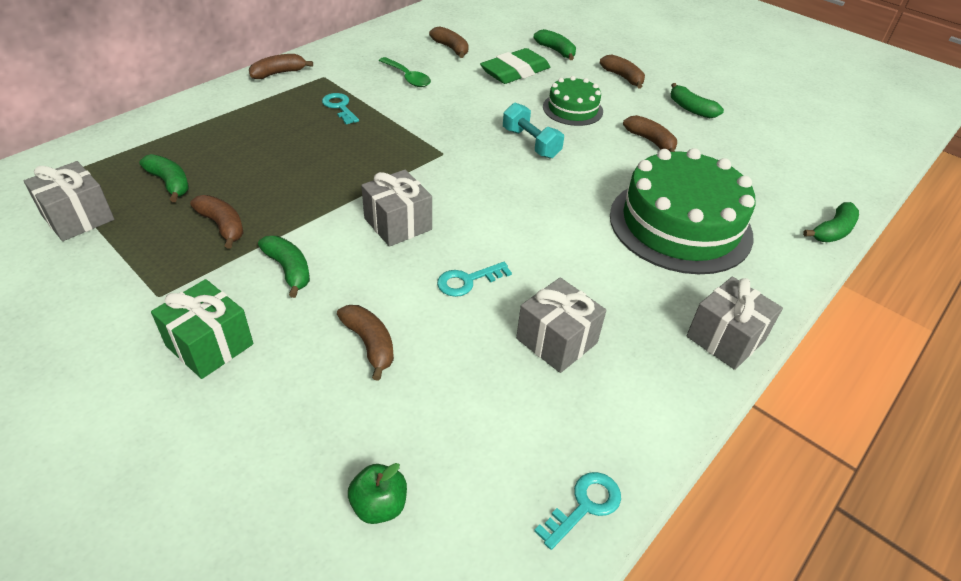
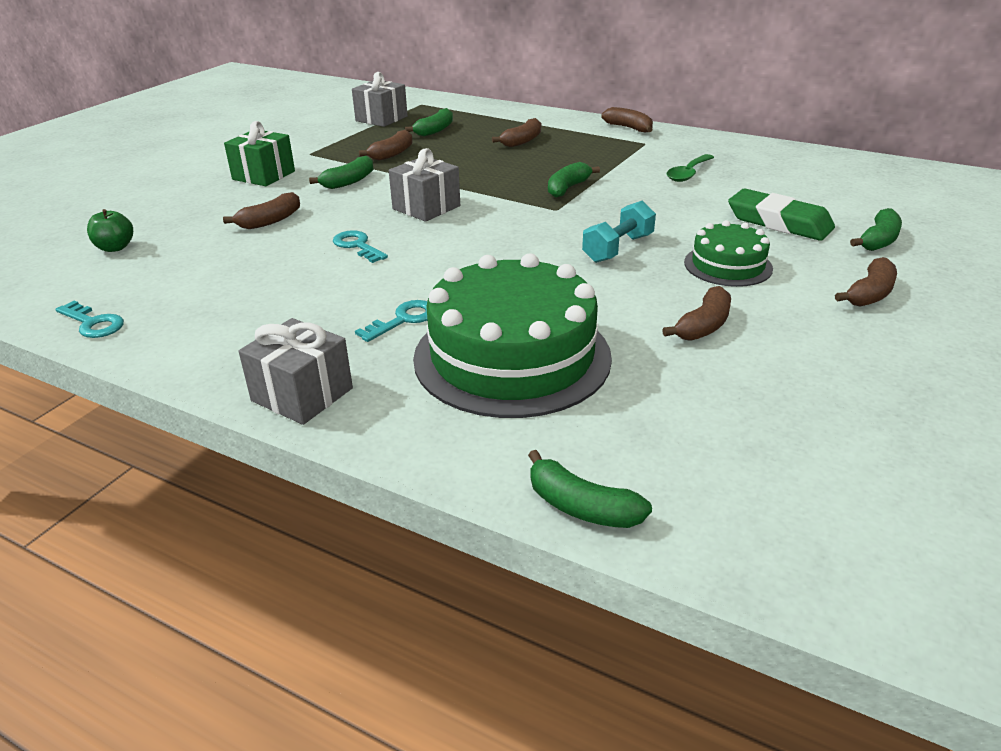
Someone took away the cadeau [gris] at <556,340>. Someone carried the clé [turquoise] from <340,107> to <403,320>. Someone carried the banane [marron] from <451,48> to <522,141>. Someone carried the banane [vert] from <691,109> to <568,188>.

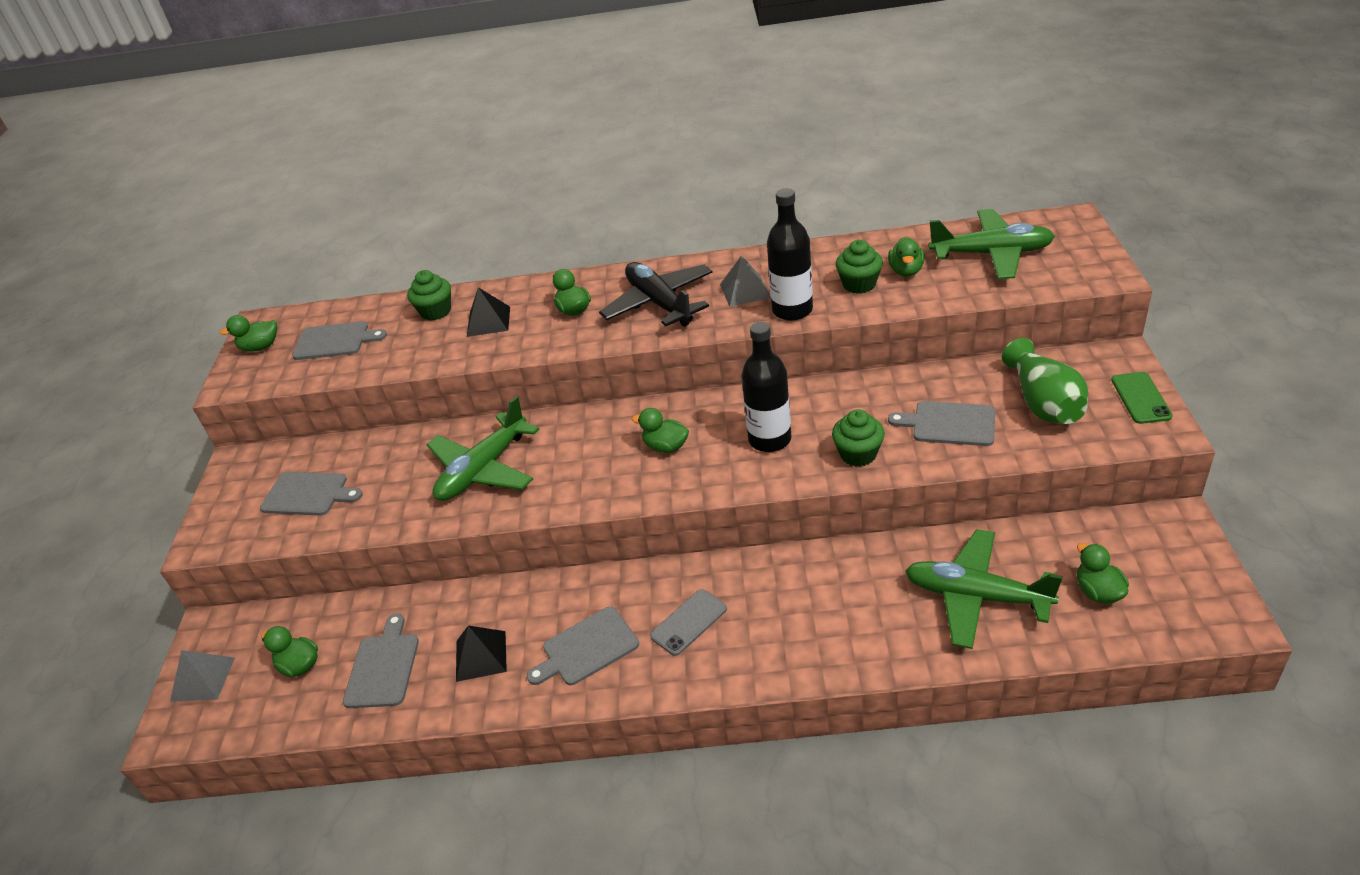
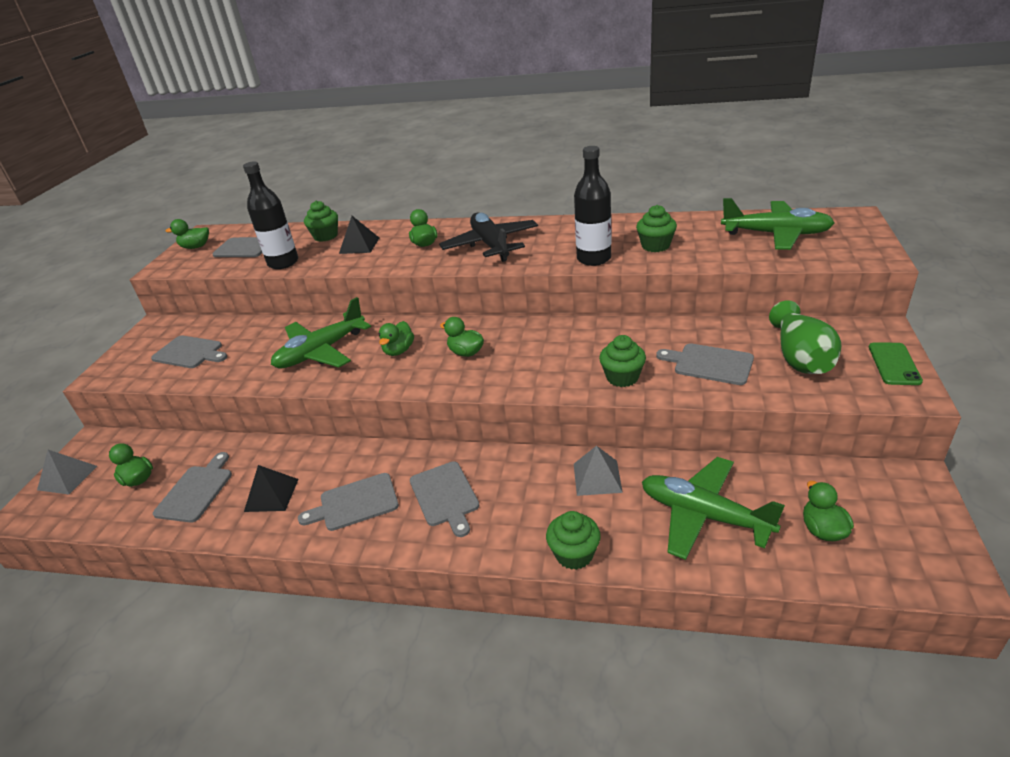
Someone put down the muffin [vert] at <574,554>. Someone carried the pyramide [gris] from <745,291> to <597,477>. Someone carried the bouteille [noir] from <770,439> to <283,263>. Someone carried the canard [vert] from <906,271> to <399,351>. Someone swapped the téléphone [gris] at <688,622> for the planche à découper [gris] at <445,496>.

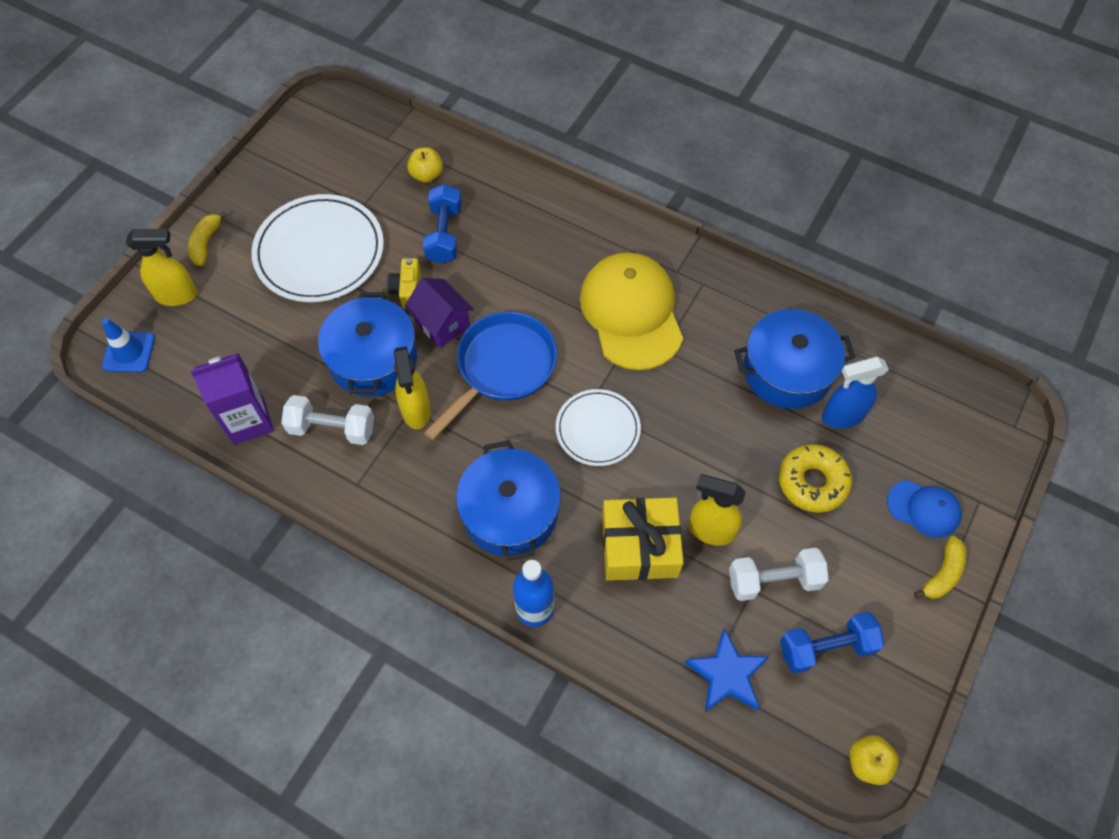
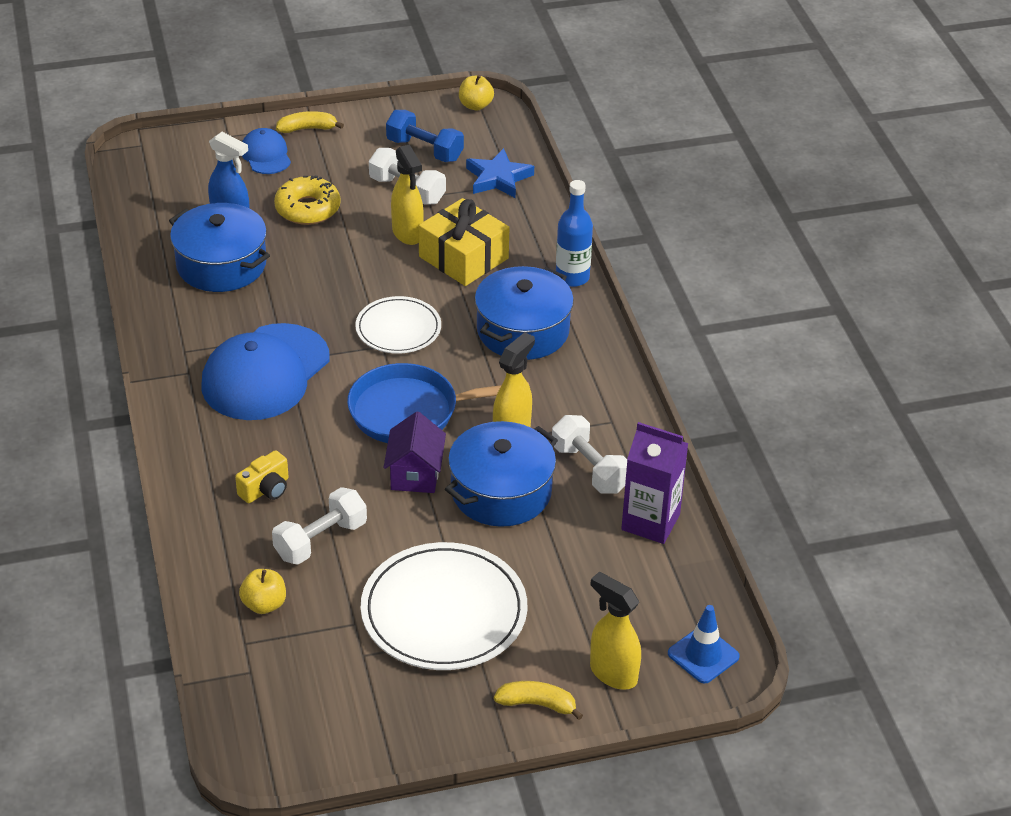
Someone carried the appareil photo [jaune] from <407,290> to <265,489>. Someone repainted the haltère [bleu] at <444,234>, which became the haltère [blanc] at <320,540>. Someone repainted the casquette [jaune] at <631,313>, which became the casquette [bleu] at <265,373>. Someone rotated the banane [jaune] at <206,243> by 135 degrees counterclockwise.

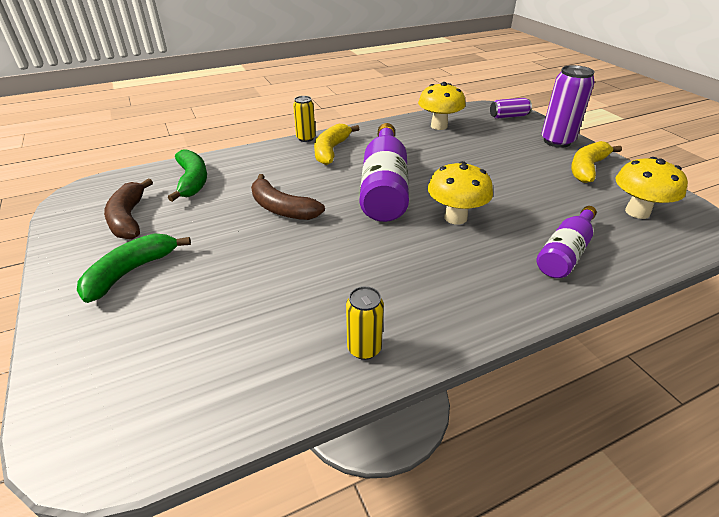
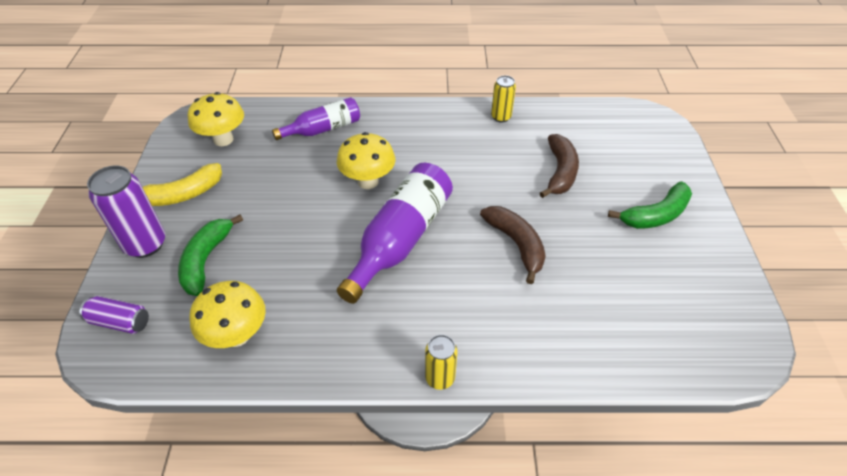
Someone took away the banane [jaune] at <331,150>. Someone carried the banane [marron] from <128,218> to <560,172>. Someone carried the banane [vert] from <192,181> to <206,260>.

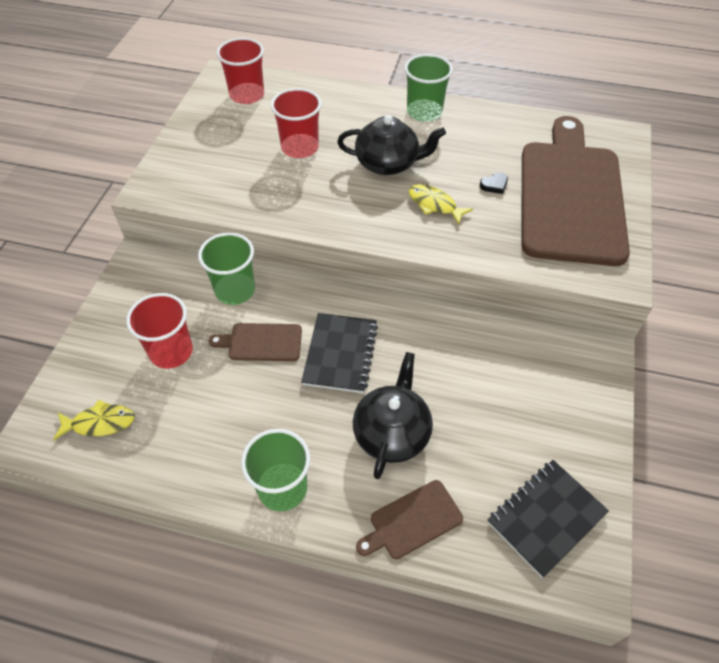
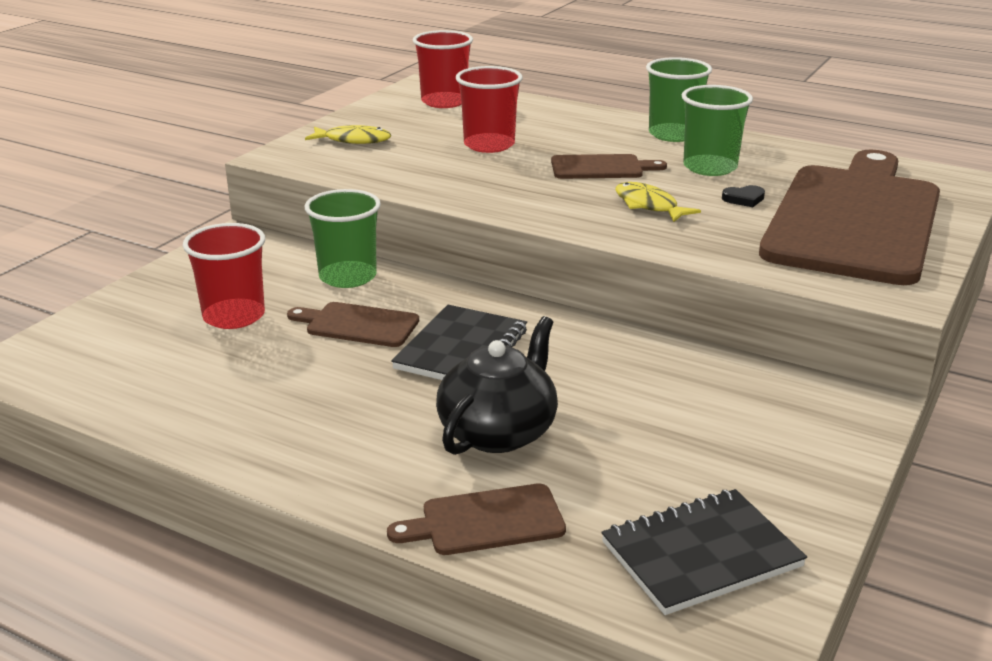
Someone carried the poisson [jaune] from <100,423> to <353,140>. Someone carried the gobelet [vert] from <282,488> to <710,167>. Someone swapped the théière [noir] at <388,163> for the planche à découper [marron] at <601,168>.

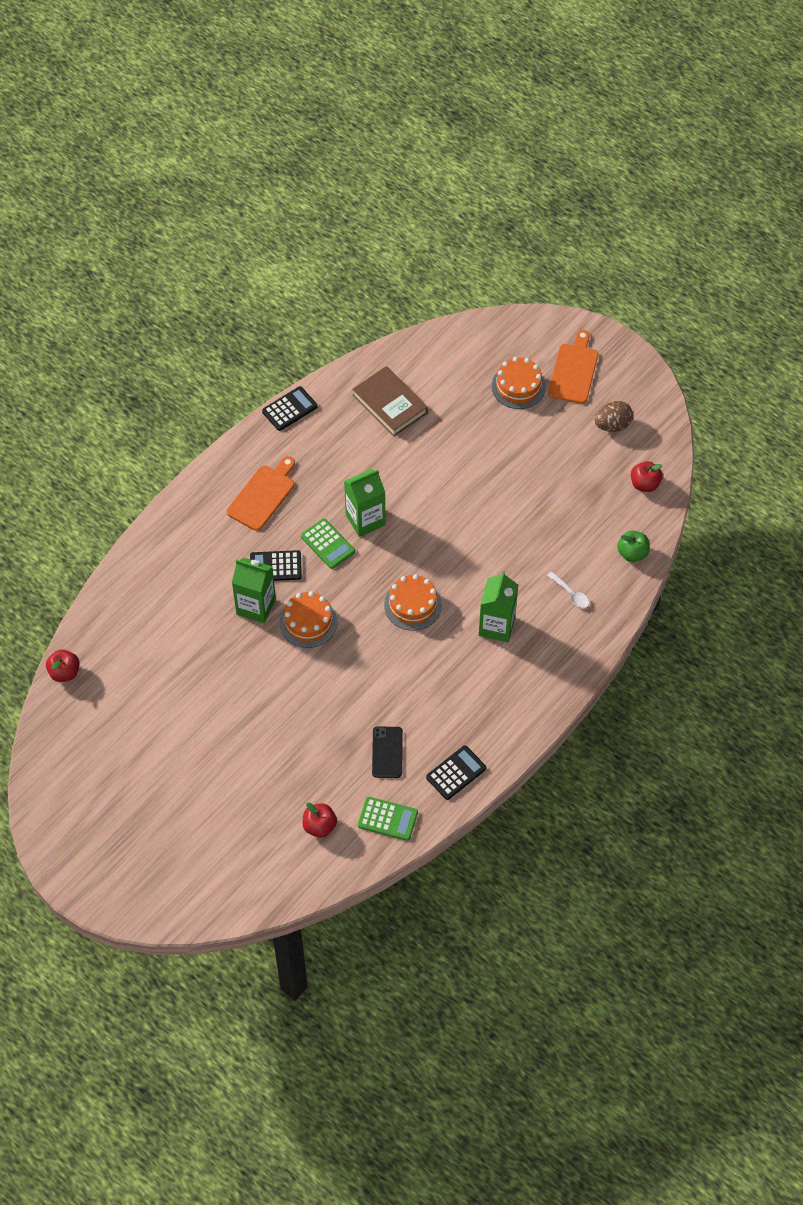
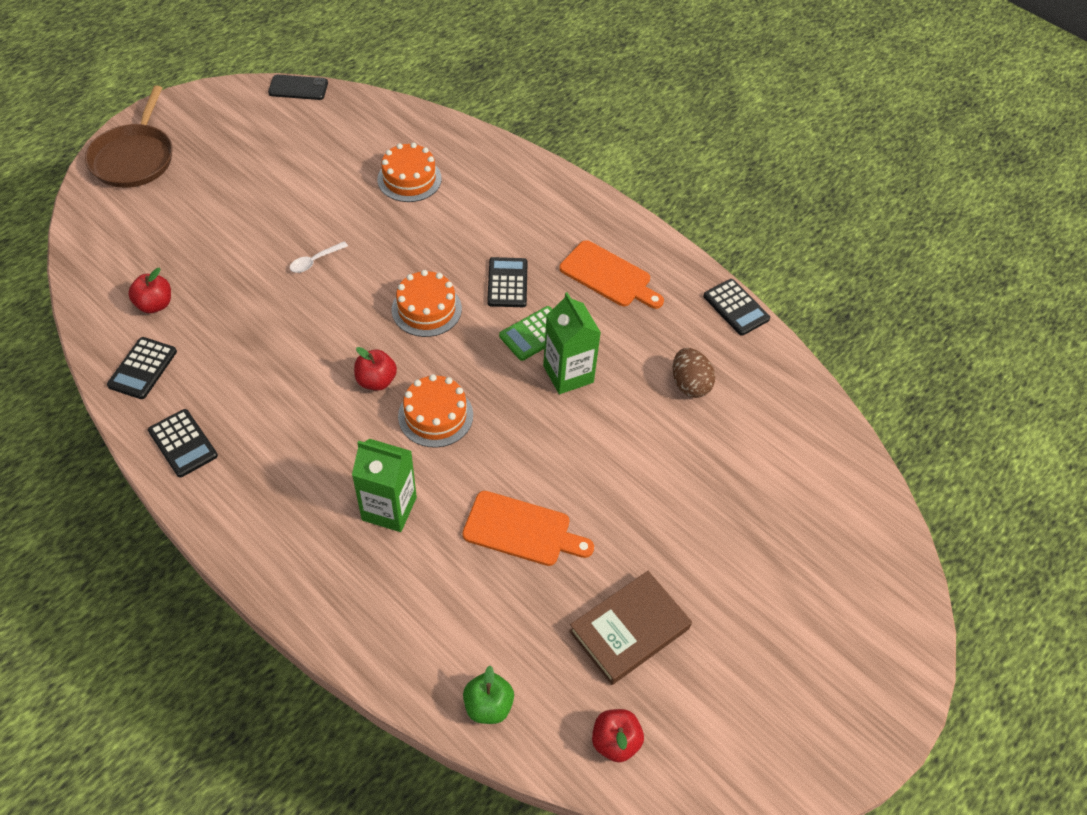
Someone took away the brique de lait [vert] at <256,606>. Someone put down the poêle [marron] at <134,158>. Someone carried the pomme [rouge] from <64,672> to <376,381>. Someone carried the livre [marron] from <390,404> to <629,630>. Someone carried the téléphone [noir] from <387,752> to <298,88>. Someone carried the gâteau [orange] from <518,386> to <409,179>. Someone carried the cuillère [blanc] from <570,593> to <315,261>. Someone carried the planche à découper [orange] from <573,371> to <522,530>. Someone carried the œuf [marron] from <612,425> to <689,384>. Someone repainted the calculatrice [vert] at <387,819>, which became the calculatrice [noir] at <142,368>.

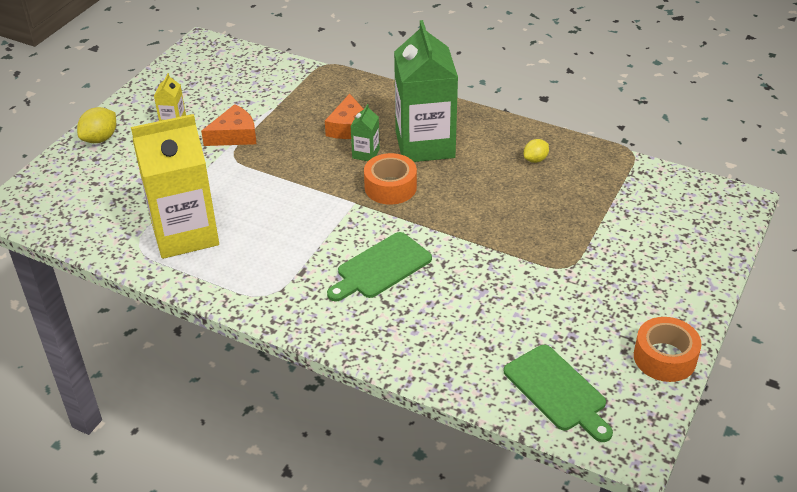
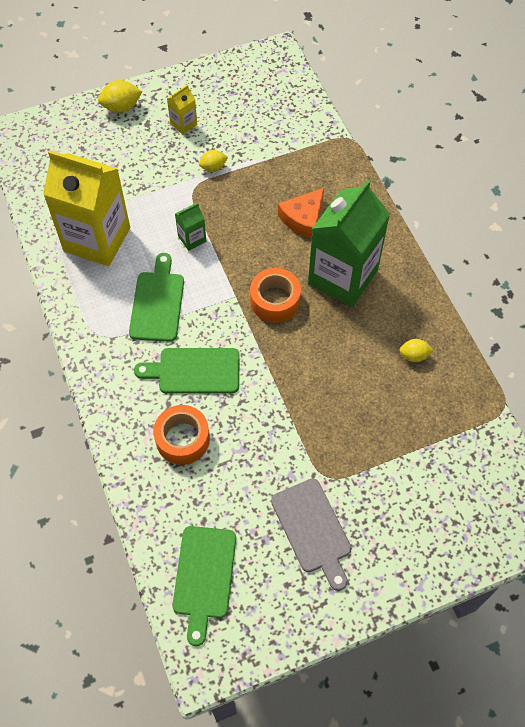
Someone put down the planche à découper [vert] at <157,302>. Someone put down the planche à découper [gris] at <312,529>. Someone carried the brique de lait [vert] from <366,154> to <192,239>. Someone carried the ruban adhésif [orange] from <664,357> to <182,439>. Someone swapped the fromage [orange] at <234,135> for the citron [jaune] at <213,167>.

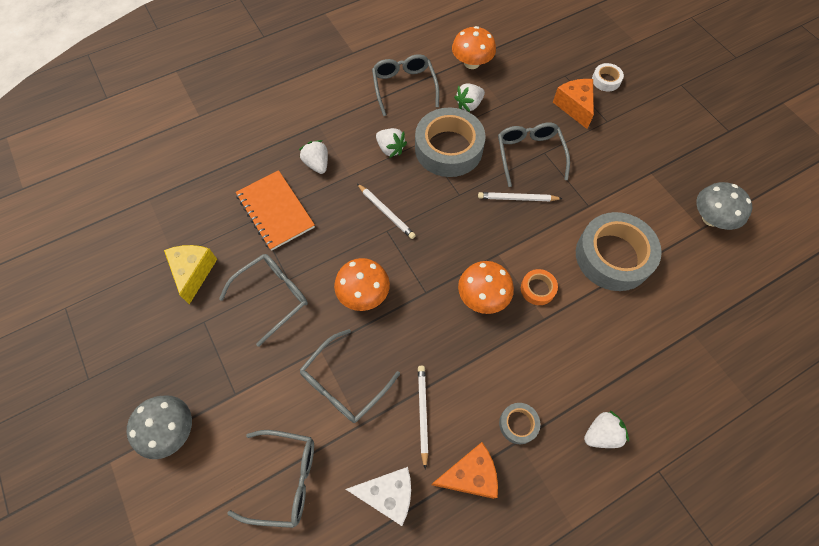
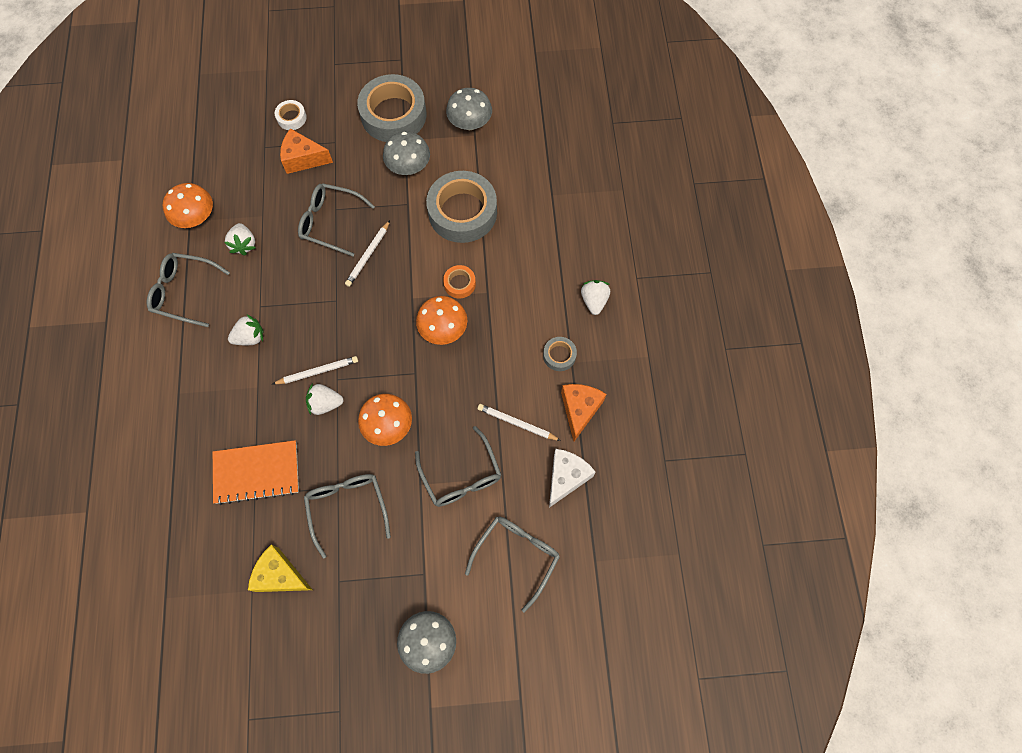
Someone put down the champignon [gris] at <409,167>. Someone carried the fraise [blanc] from <317,164> to <325,403>. Someone carried the ruban adhésif [gris] from <448,148> to <393,115>.

